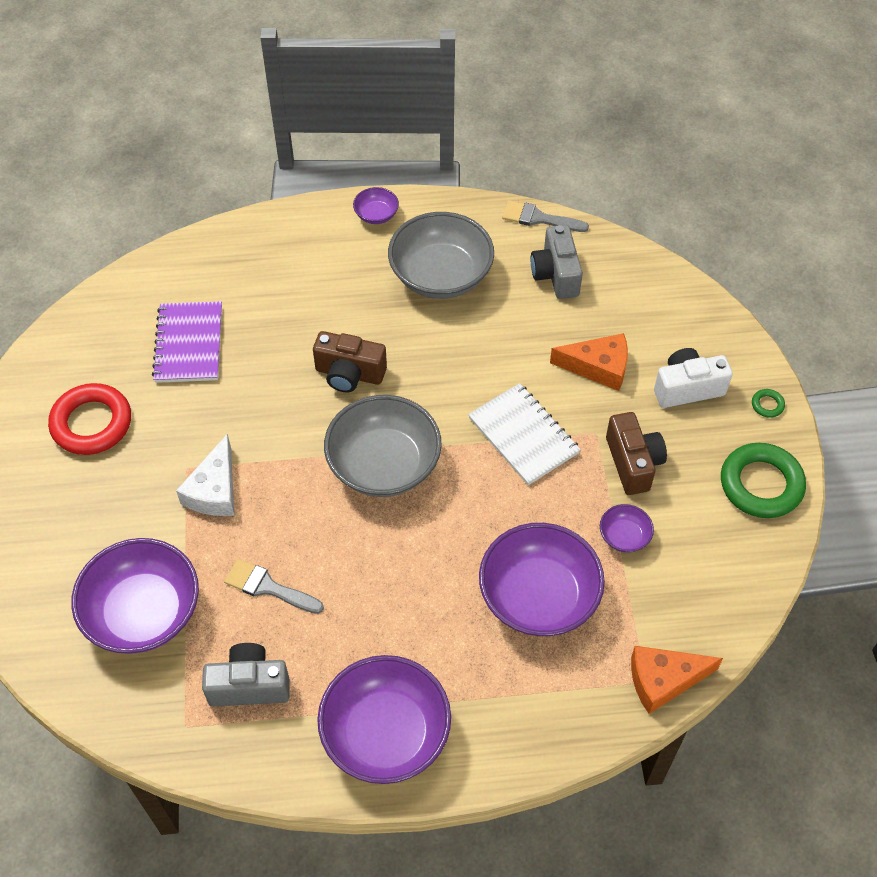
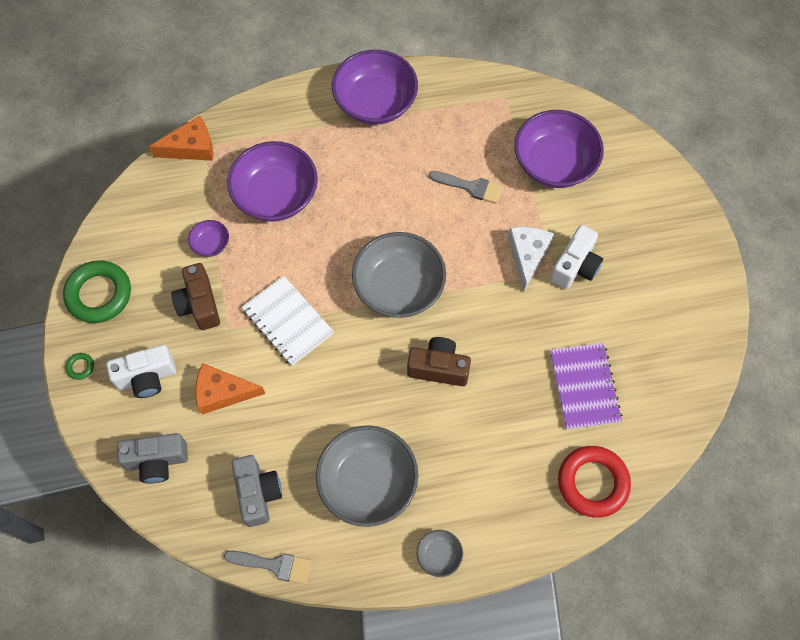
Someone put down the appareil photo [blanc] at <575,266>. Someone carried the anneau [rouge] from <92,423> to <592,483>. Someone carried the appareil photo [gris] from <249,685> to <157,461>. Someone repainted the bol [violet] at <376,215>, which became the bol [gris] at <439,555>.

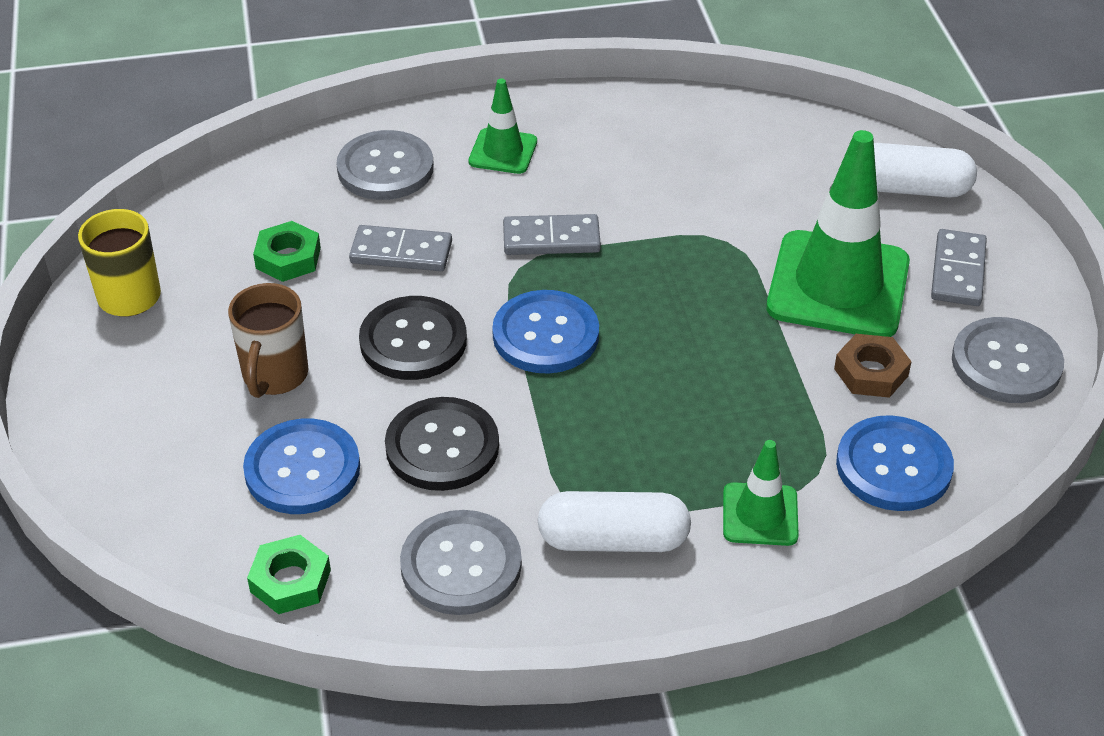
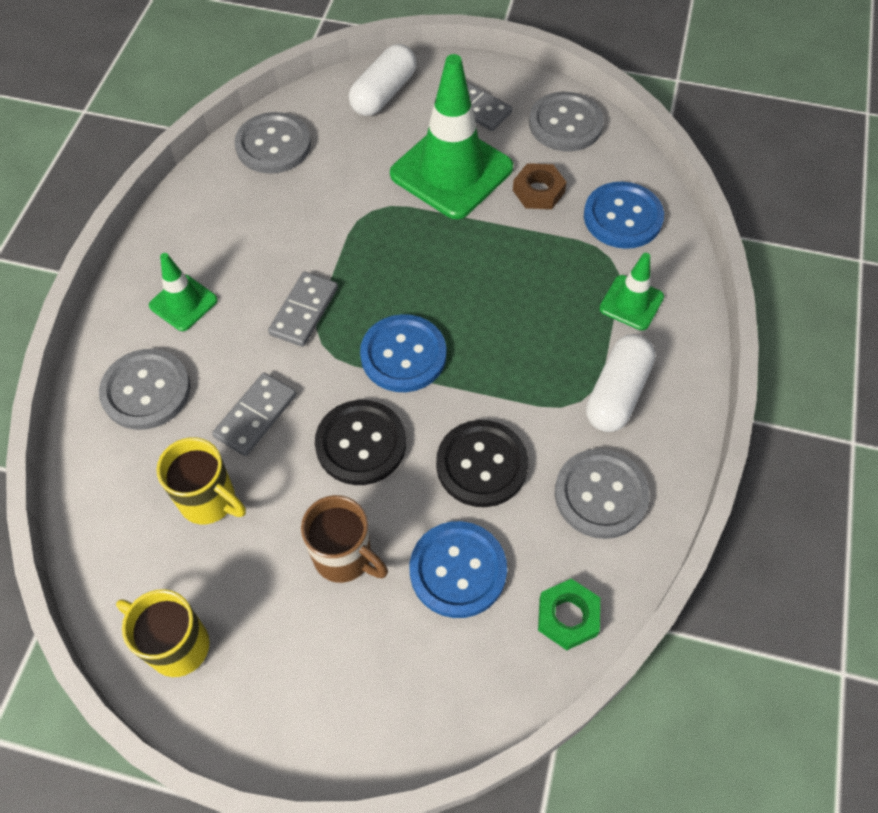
Someone put down the bouton [gris] at <273,145>. Someone swapped the écrou [vert] at <288,258> for the tasse [jaune] at <210,501>.

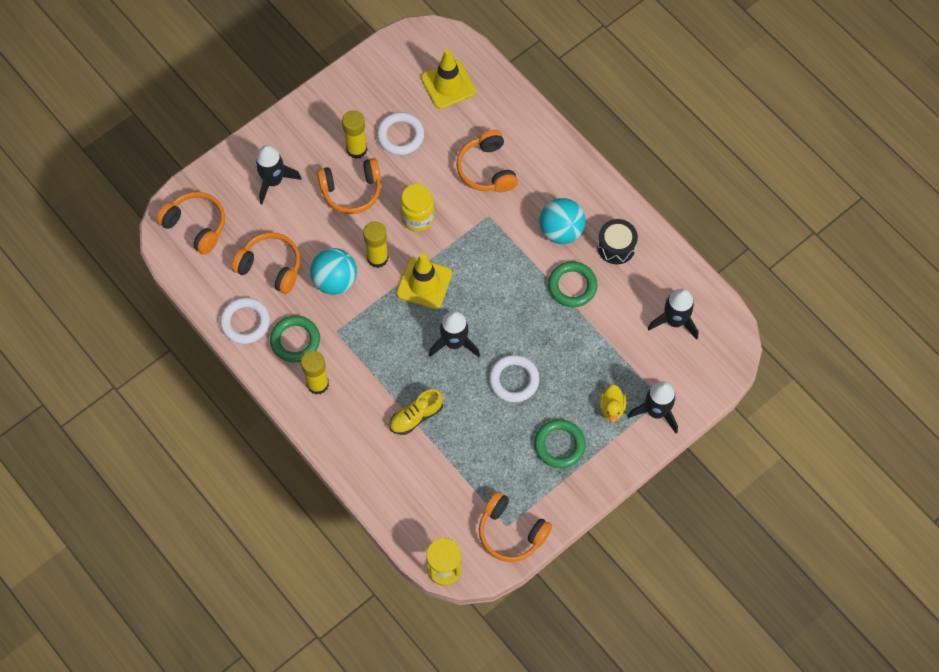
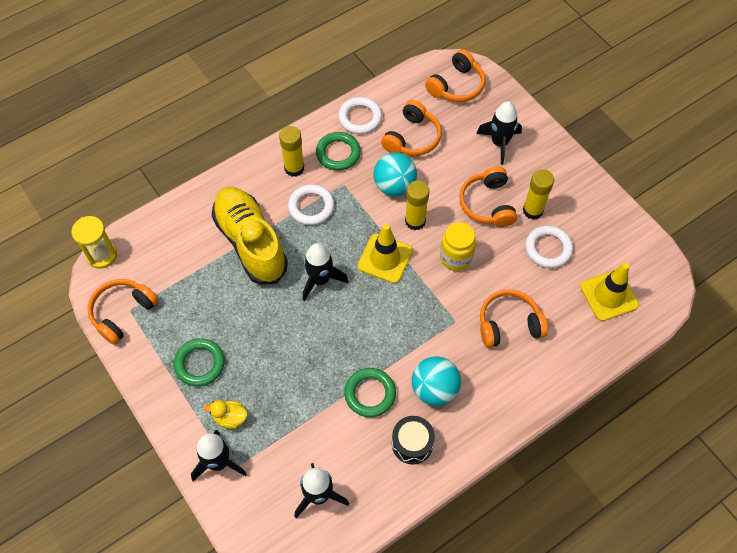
Someone carried the anneau [blanc] from <514,380> to <311,207>. Someone scaled the chaussure [jaune] at <416,416> by 2.06.

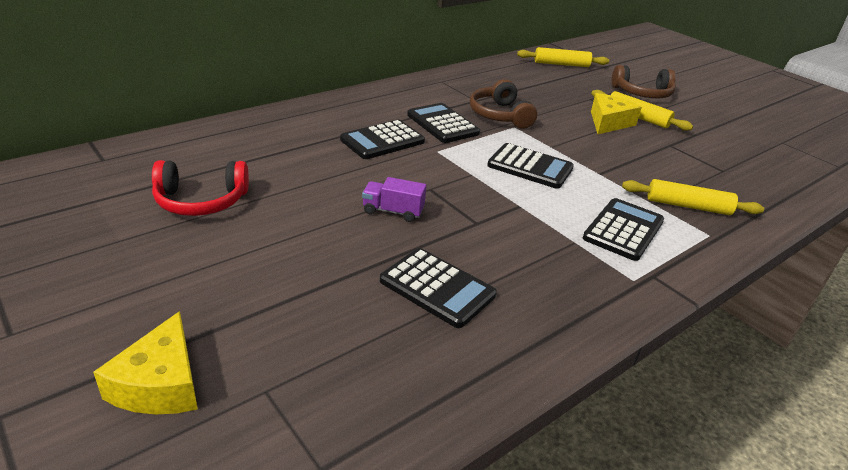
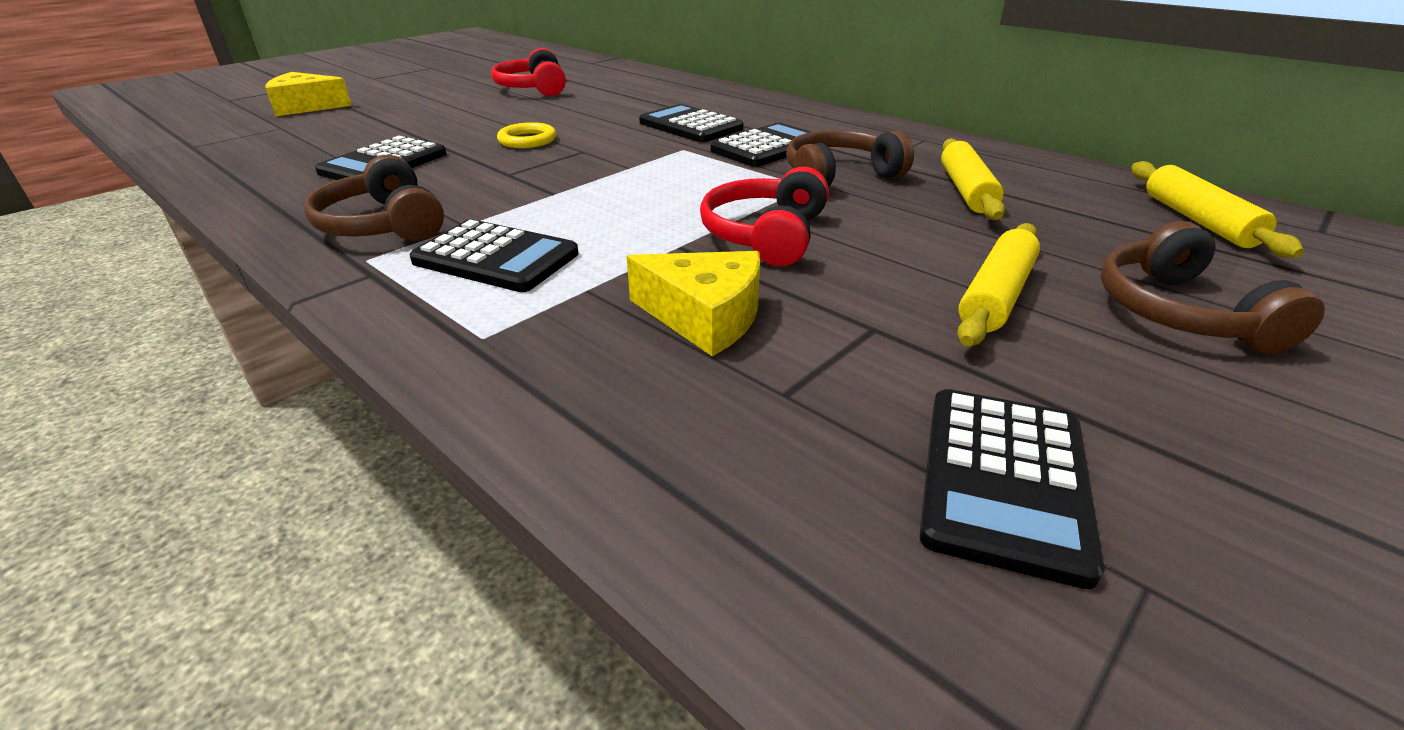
Someone put down the casque audio [marron] at <383,225>. Someone put down the casque audio [rouge] at <765,235>. Someone carried the calculatrice [noir] from <530,167> to <1003,480>. Someone carried the fromage [jaune] from <609,122> to <705,317>. Someone carried the rouleau à pâtisserie [jaune] from <688,206> to <966,190>. Someone swapped the camion [violet] at <393,211> for the anneau [jaune] at <527,140>.

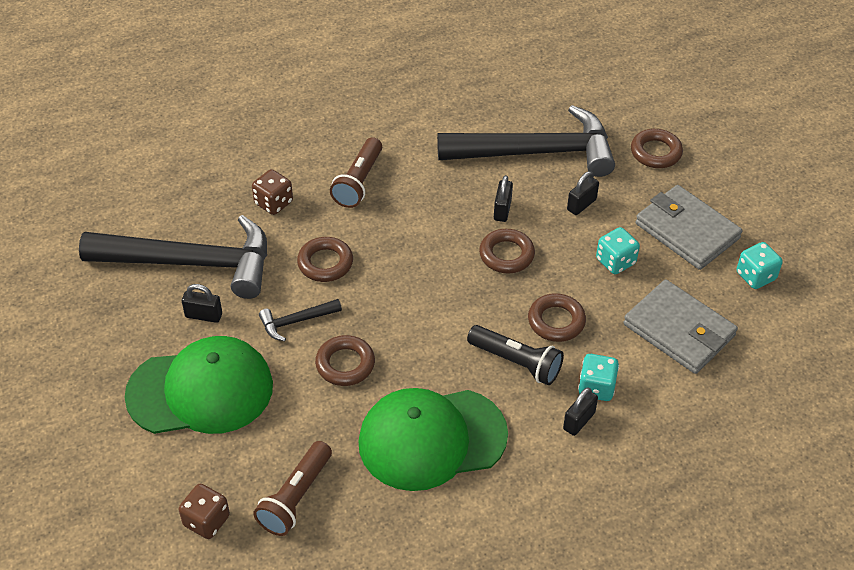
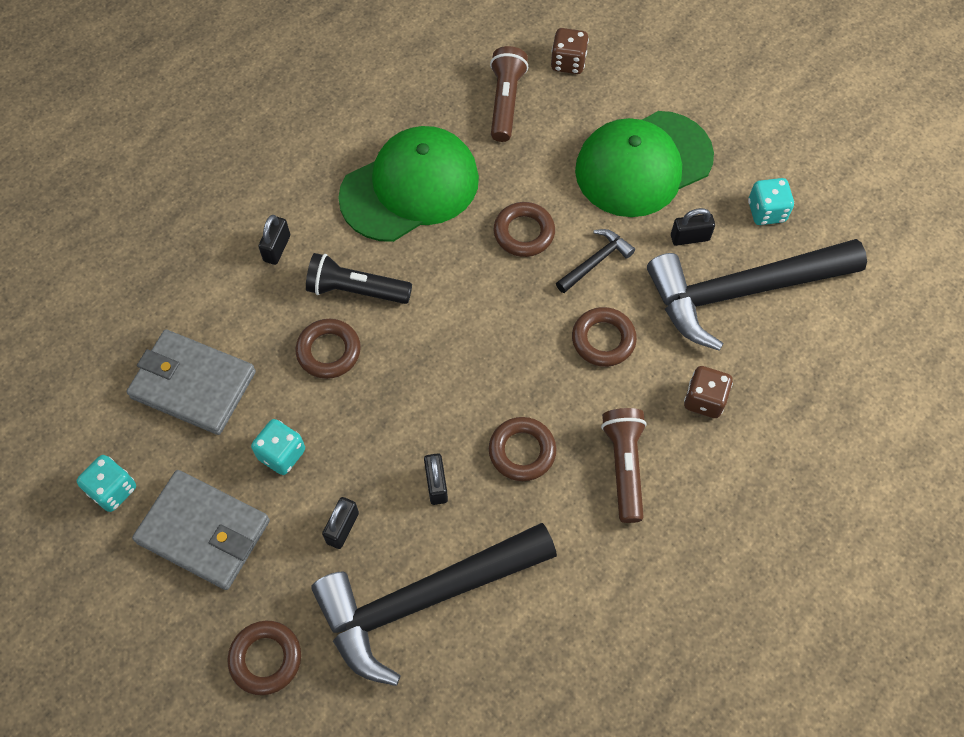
Someone carried the anneau [marron] from <506,255> to <522,451>. Someone carried the dé [turquoise] from <596,387> to <766,211>.

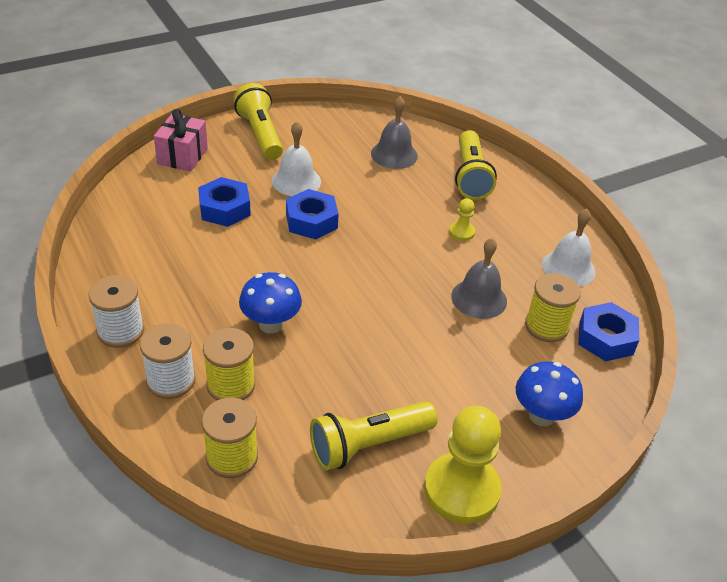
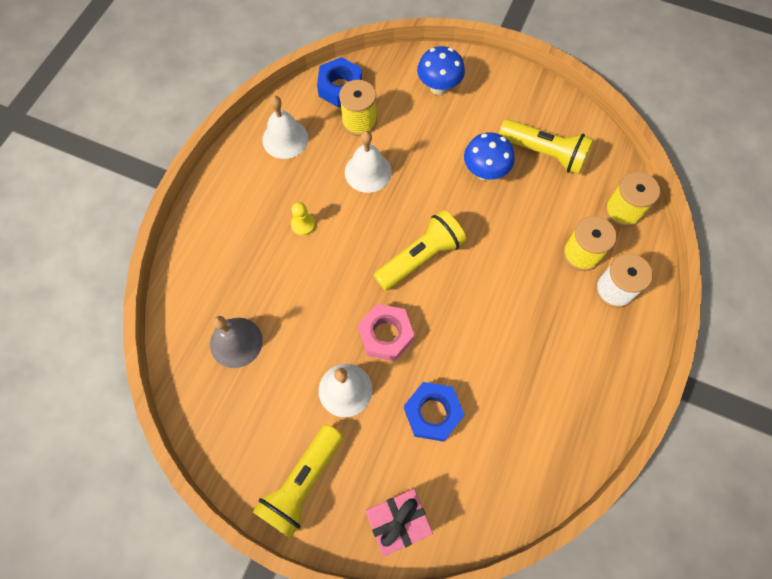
Someone took away the bobine [blanc] at <120,331>. Someone took away the pion [jaune] at <461,490>. Someone carried the champignon [bleu] from <271,324> to <484,172>. Someone carried the lampe de poche [jaune] from <470,176> to <420,257>. Someone repainted the écrou [bleu] at <311,221>, which became the écrou [rose] at <386,335>. Someone repainted the cloche [gris] at <479,298>, which became the cloche [blanc] at <368,172>.

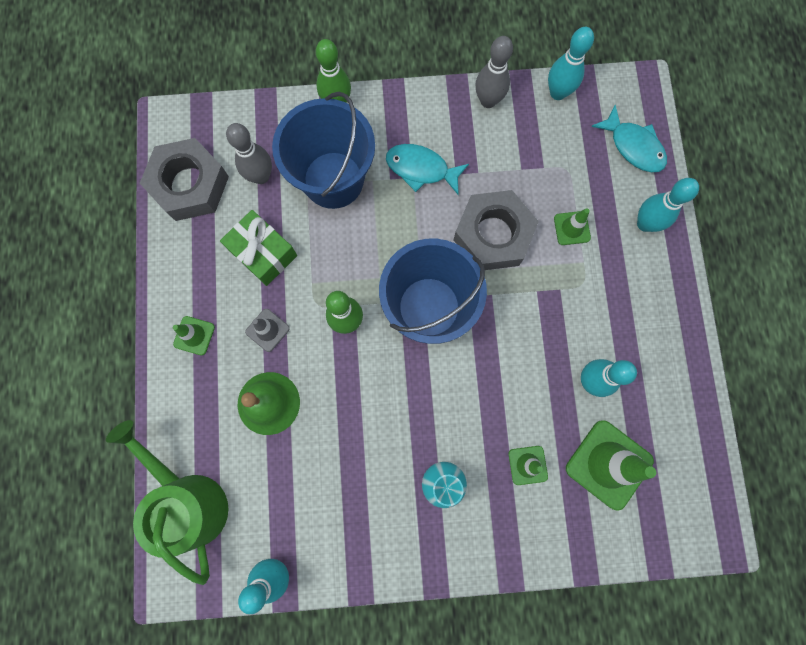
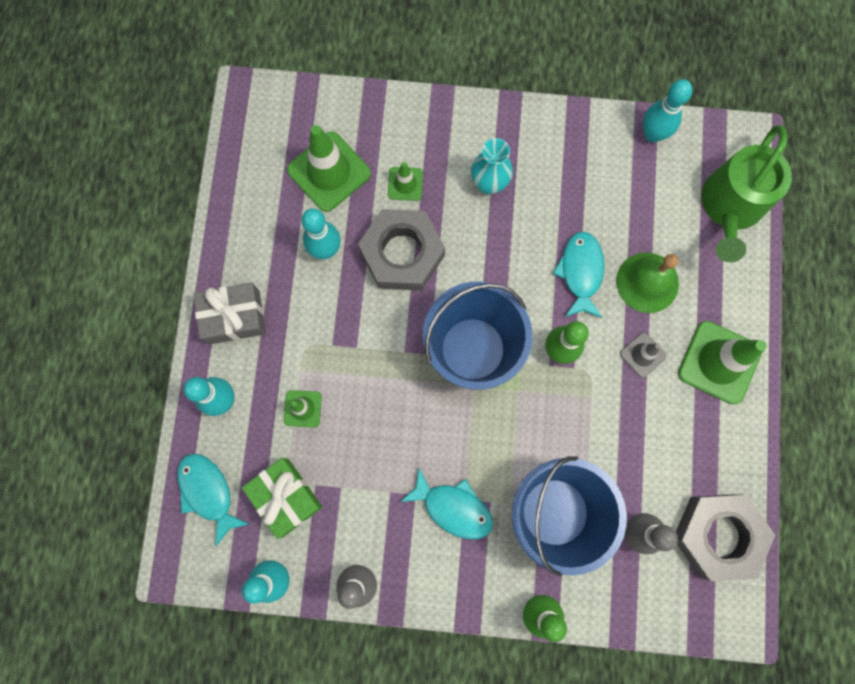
Someone put down the cadeau [gris] at <234,317>. Someone put down the poisson [turquoise] at <580,272>. Someone carried the cadeau [vert] from <263,253> to <286,497>. Someone carried the écrou [gris] from <493,235> to <402,253>. Someone rotated the arrosoir [vert] at <188,500> by 45 degrees clockwise. Someone scaled the cône de chantier [vert] at <194,335> by 1.91.

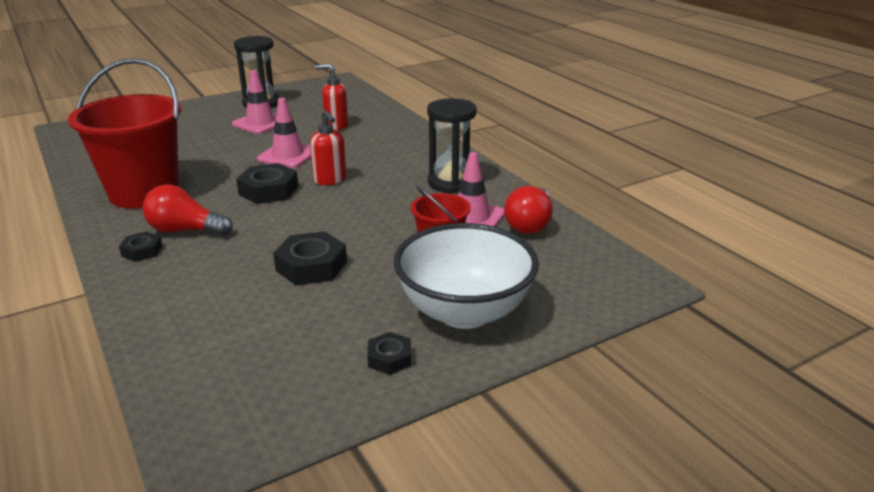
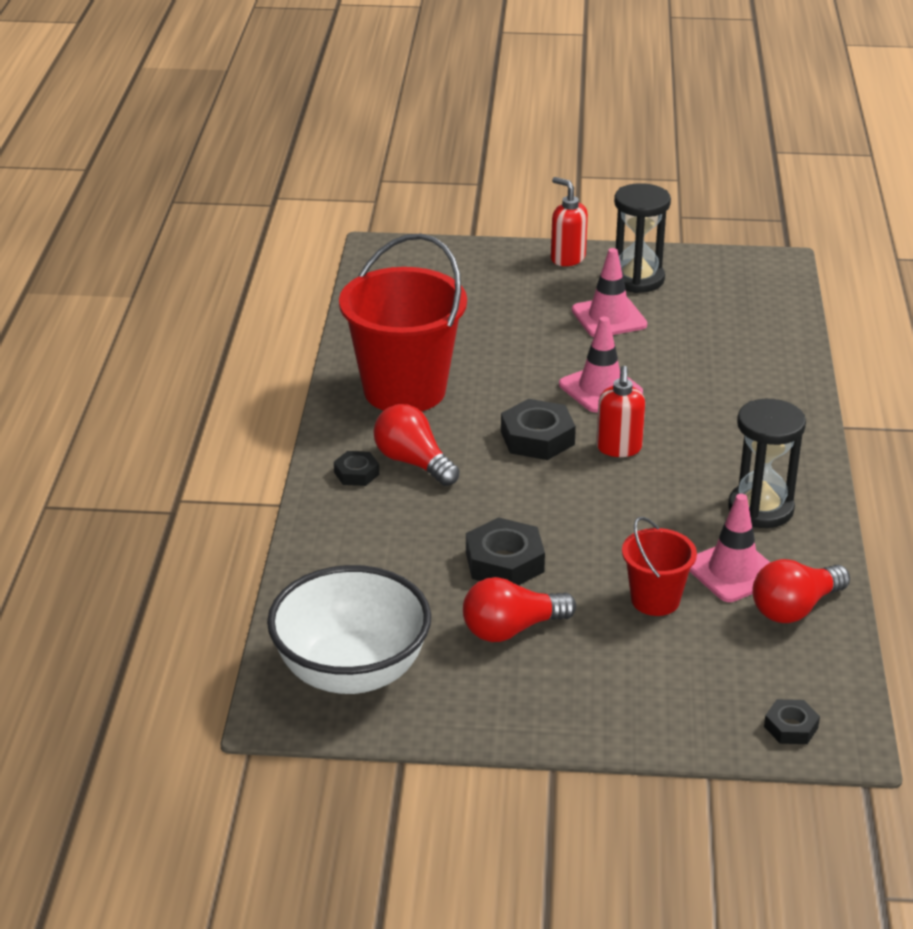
Someone put down the ampoule [rouge] at <511,629>. Someone carried the distributeur de savon [rouge] from <336,126> to <567,258>. Someone carried the écrou [noir] from <389,358> to <791,727>. Someone carried the bol [blanc] from <464,312> to <351,672>.

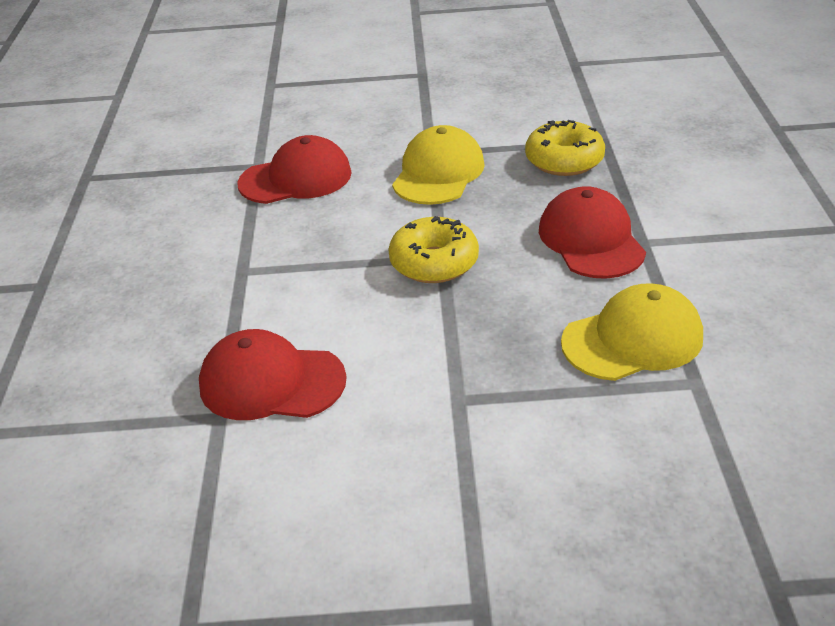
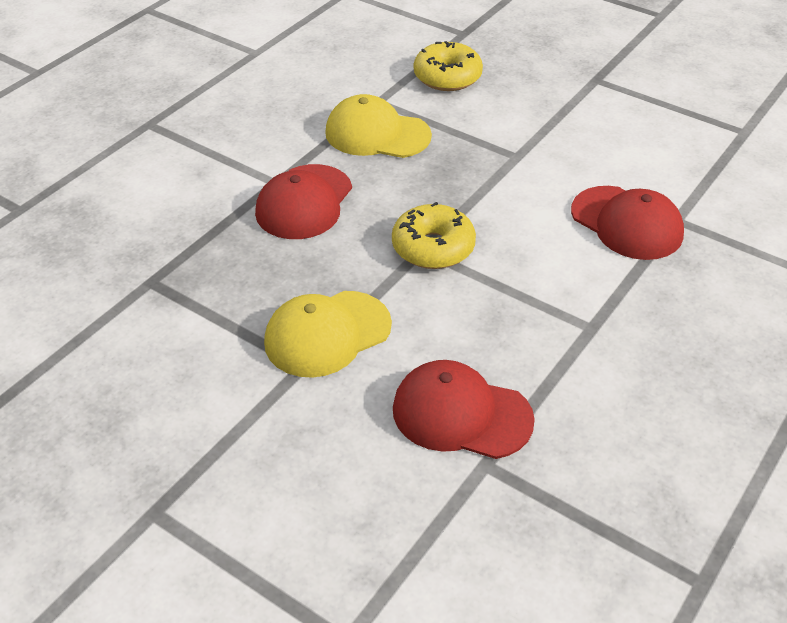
Someone carried the beignet [jaune] from <564,160> to <447,77>.

